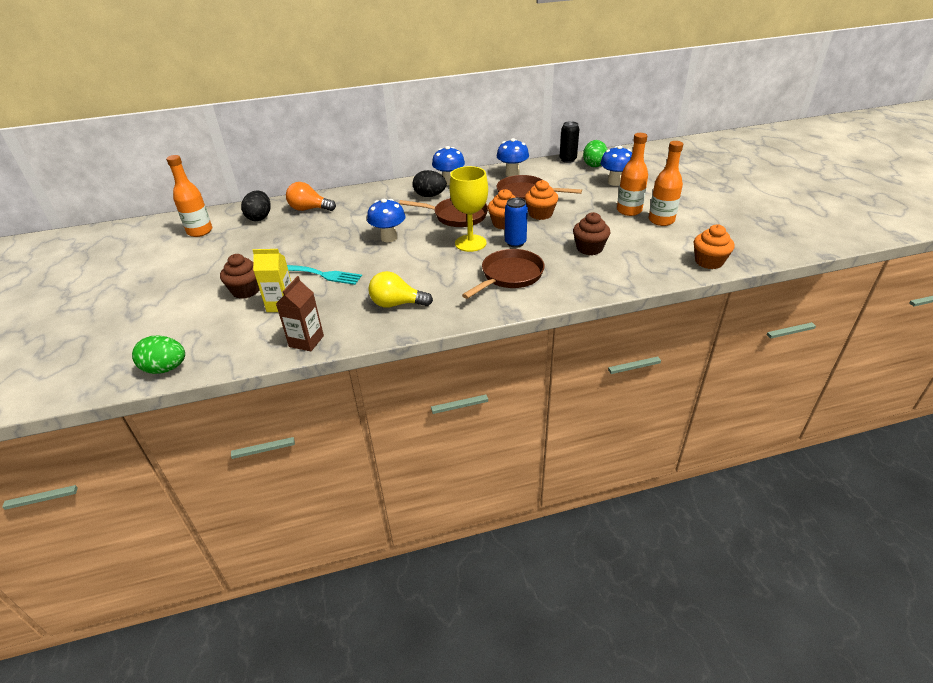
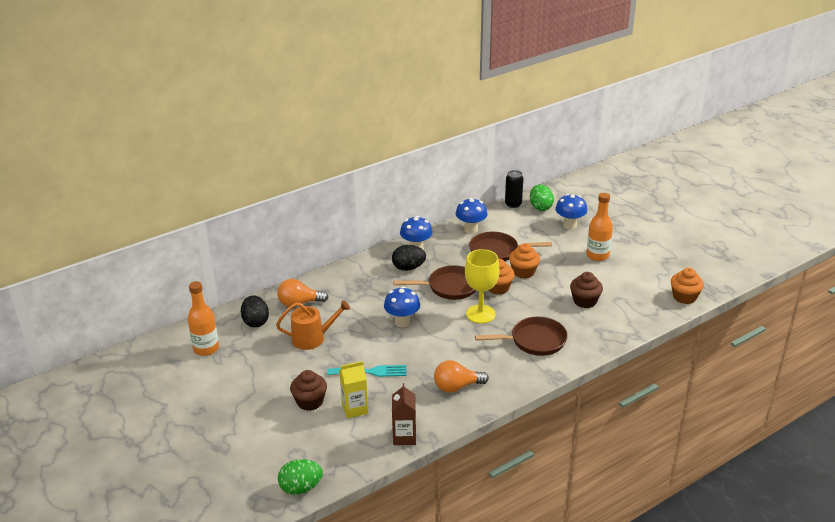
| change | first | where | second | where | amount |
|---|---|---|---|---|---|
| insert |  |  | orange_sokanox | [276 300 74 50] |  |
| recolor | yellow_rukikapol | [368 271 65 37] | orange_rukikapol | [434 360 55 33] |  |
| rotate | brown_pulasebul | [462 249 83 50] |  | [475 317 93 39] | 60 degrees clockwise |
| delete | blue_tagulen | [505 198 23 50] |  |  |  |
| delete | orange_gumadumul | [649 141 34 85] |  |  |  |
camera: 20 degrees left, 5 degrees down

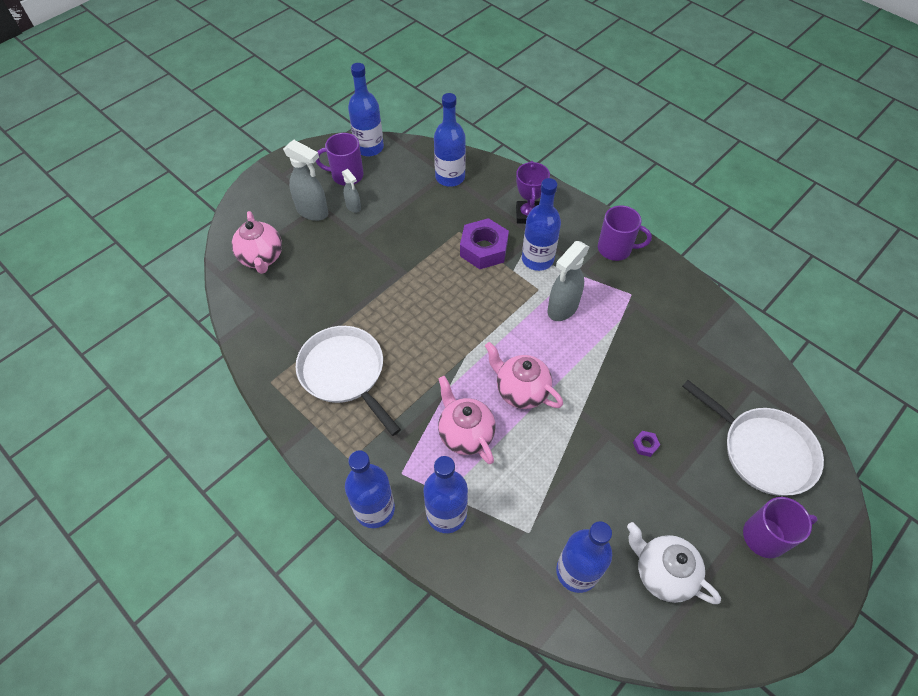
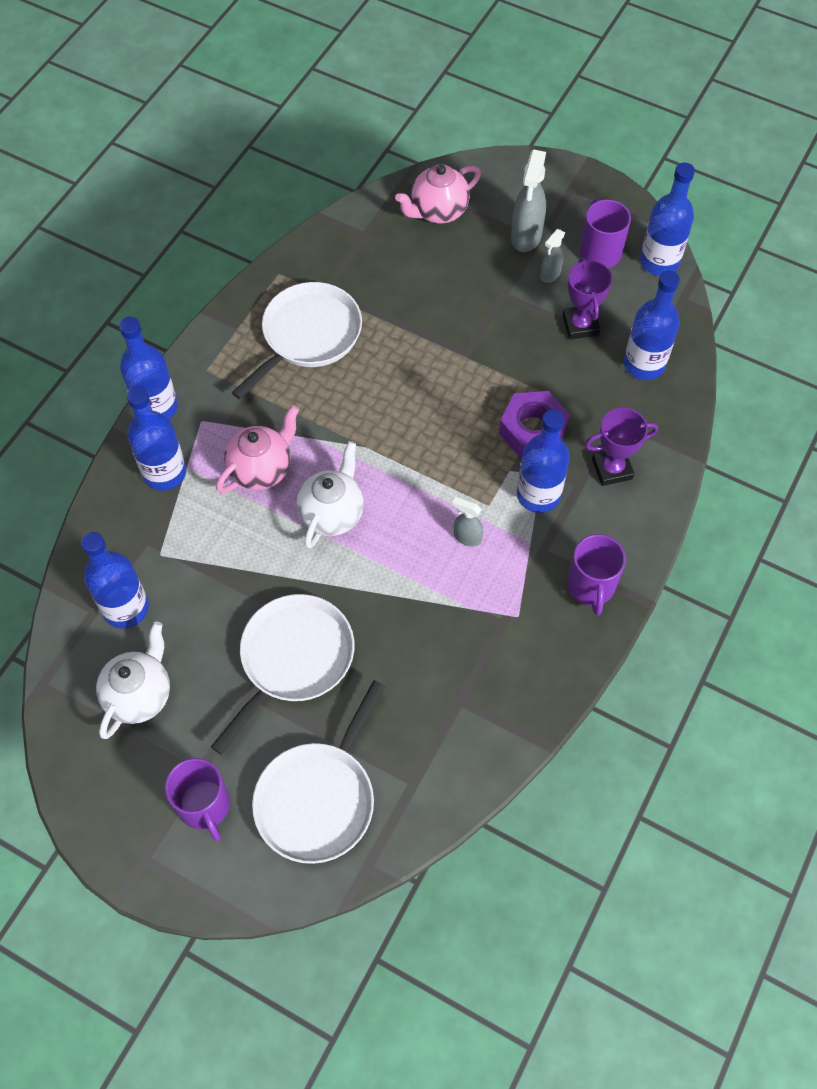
| change | first | where | second | where | amount |
|---|---|---|---|---|---|
| replace | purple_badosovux | [633 431 27 26] | white_pulasebul | [211 594 143 161] |  |
| recolor | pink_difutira | [485 342 78 67] | white_difutira | [296 441 68 108] |  |
| resize | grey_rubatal | [548 241 41 80] |  | [452 497 31 50] | x0.55 |
| insert |  |  | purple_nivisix | [562 258 50 82] |  |
camera: 75 degrees right, 5 degrees up

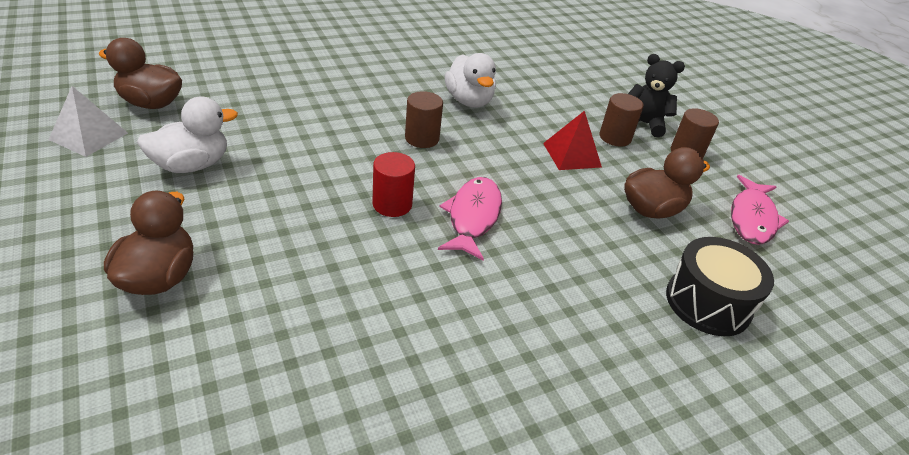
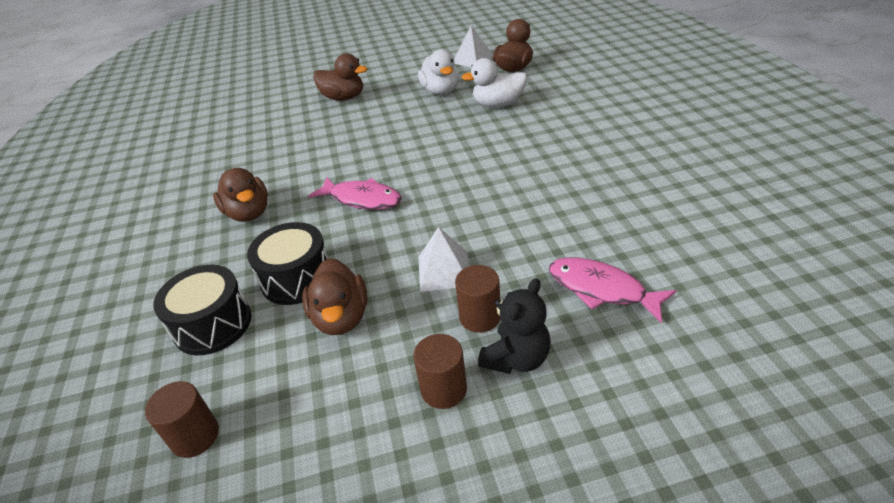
| change | first | where | second | where | amount |
|---|---|---|---|---|---|
| move | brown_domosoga | [405 91 38 57] |  | [145 381 74 77] |  |
| insert |  |  | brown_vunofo | [213 168 55 54] |  |
| insert |  |  | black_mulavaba | [247 222 81 83] |  |
| recolor | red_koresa | [543 111 59 59] | white_koresa | [419 227 50 65] |  |
| move | white_vunofo | [445 53 51 54] |  | [461 58 66 49] |  |
| move | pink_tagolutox | [731 175 58 70] |  | [549 257 128 66] |  |
| delete | red_domosoga | [372 152 43 65] |  |  |  |
camera: 110 degrees right, 0 degrees up

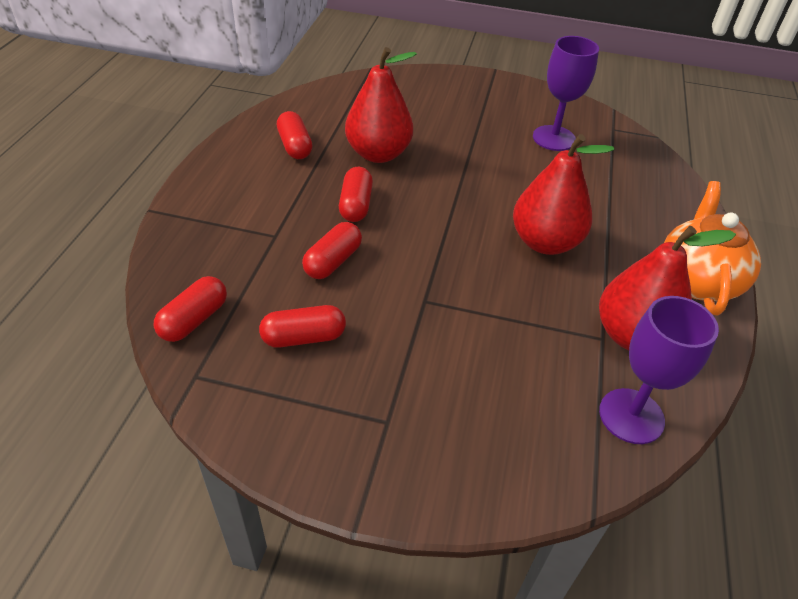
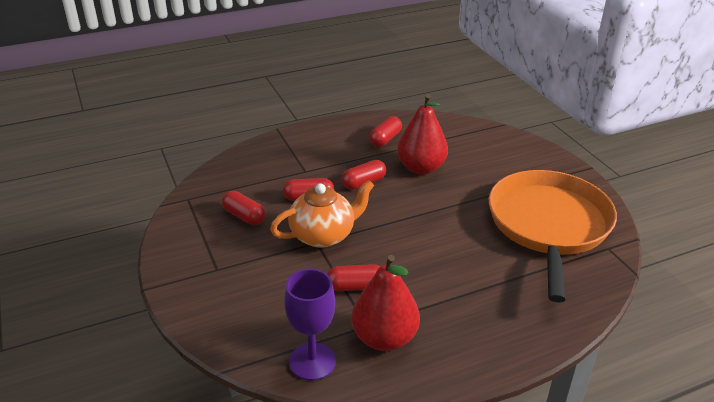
| change | first | where | second | where | amount |
|---|---|---|---|---|---|
| move | orange_difutira | [664 181 97 134] |  | [270 180 104 68] |  |
| move | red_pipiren | [154 276 73 66] |  | [327 264 53 27] |  |
| replace | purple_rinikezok | [533 36 66 115] | orange_pulasebul | [489 170 128 133] |  |
| delete | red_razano | [513 134 101 121] |  |  |  |
camera: 55 degrees right, 10 degrees down

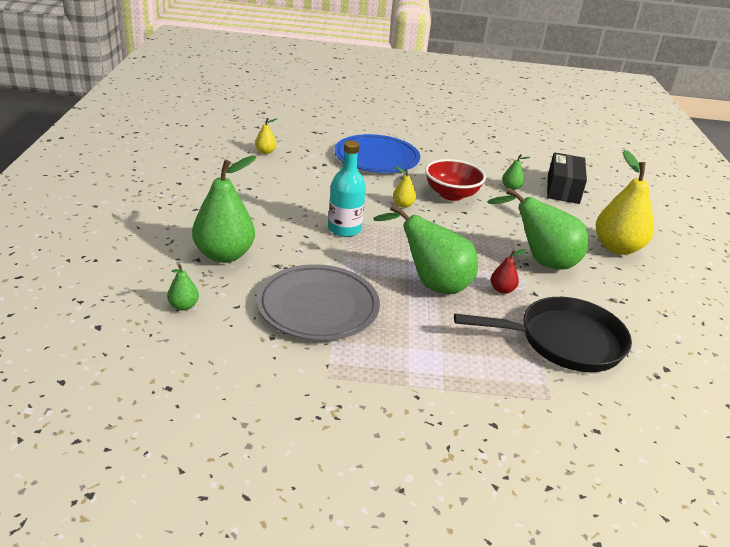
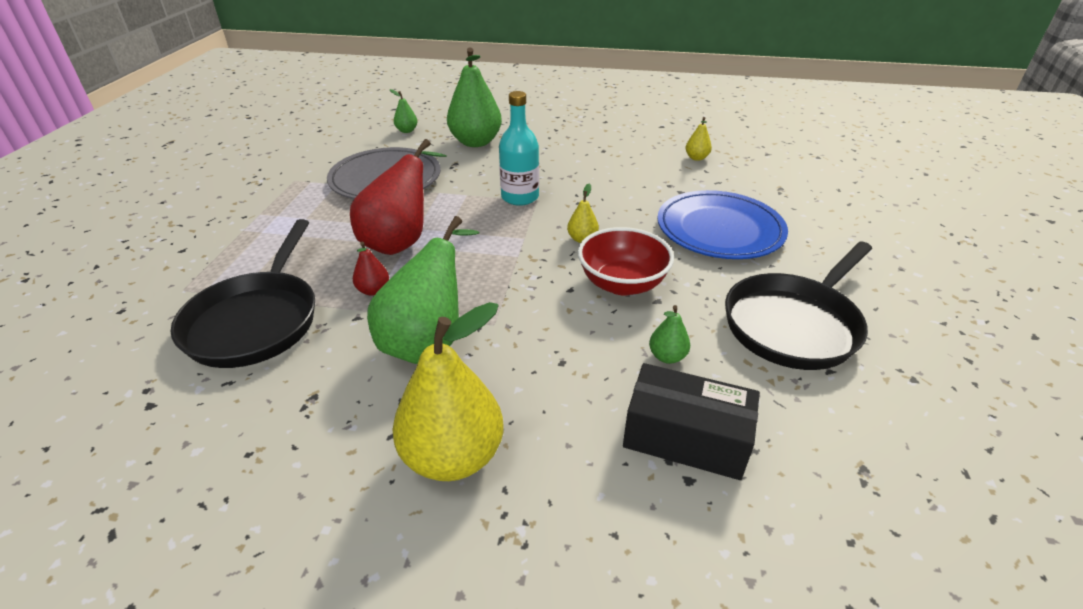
| change | first | where | second | where | amount |
|---|---|---|---|---|---|
| recolor | green_razano | [373 204 105 90] | red_razano | [350 139 97 116] |  |
| insert |  |  | black_pulasebul | [725 242 147 128] |  |
camera: 100 degrees right, 5 degrees up

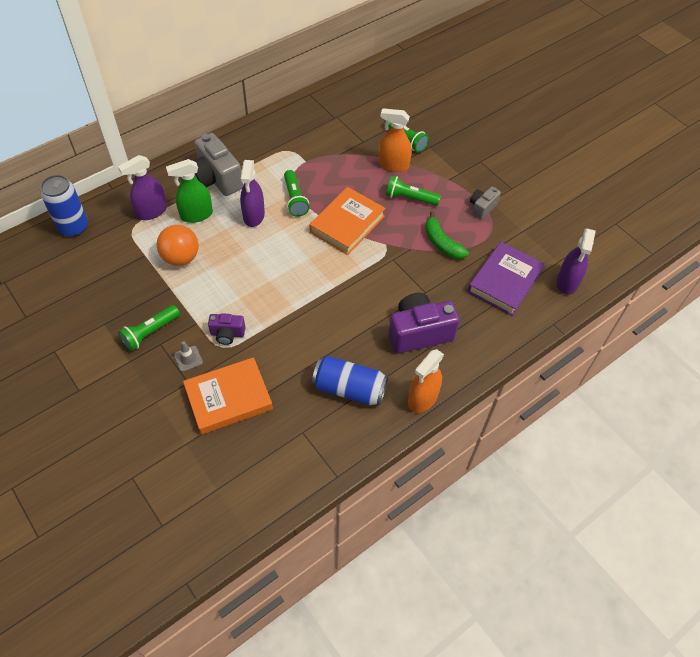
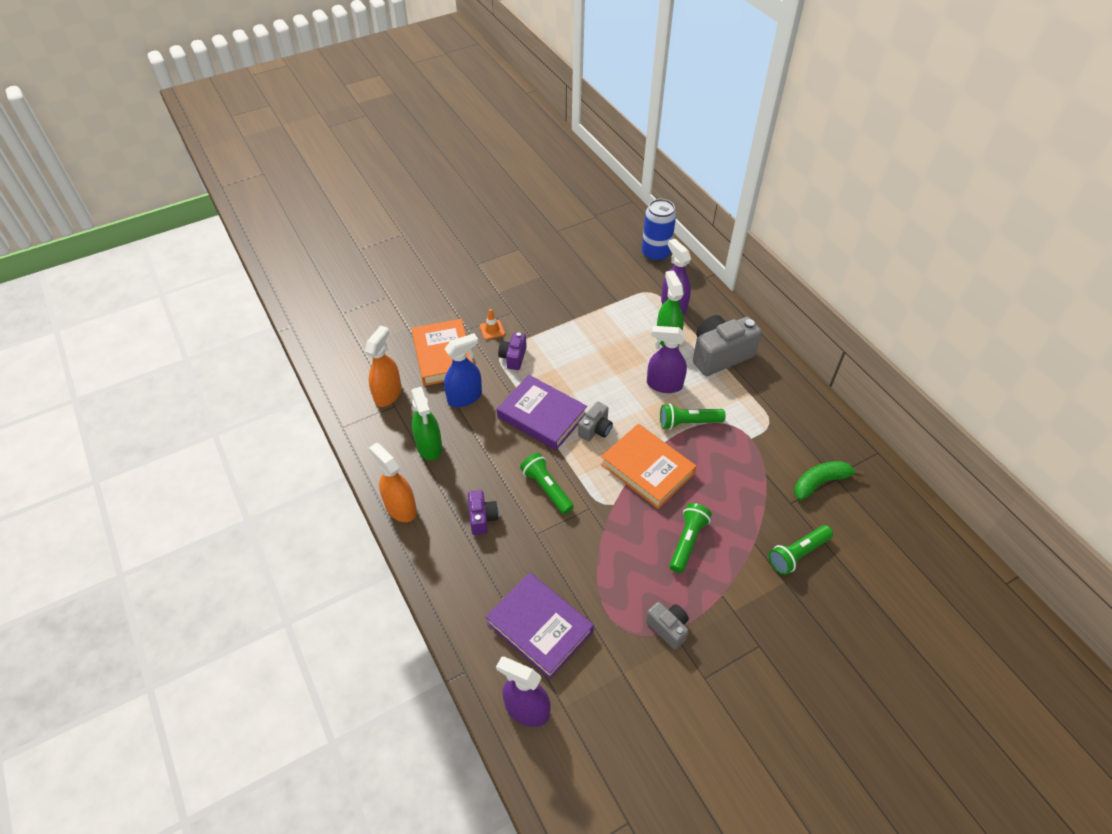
| change | first | where | second | where | amount |
|---|---|---|---|---|---|
| move | orange_rubatal | [379 108 33 64] |  | [365 326 37 81] |  |
| replace | blue_tagulen | [312 356 76 49] | green_rubatal | [411 387 31 74] |  |
| insert |  |  | blue_rubatal | [444 333 38 74] |  |
| resize | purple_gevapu | [388 293 72 61] |  | [468 490 31 45] | x0.53 |
| recolor | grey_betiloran | [174 341 29 31] | orange_betiloran | [480 309 25 31] |  |
| insert |  |  | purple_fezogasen | [497 375 90 75] |  |
| move | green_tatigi | [118 305 62 46] |  | [520 453 54 62] |  |
| insert |  |  | grey_gevapu | [578 402 35 39] |  |
| move | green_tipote | [425 211 44 48] |  | [794 461 70 39] |  |
| delete | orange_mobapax | [157 225 42 41] |  |  |  |
camera: 100 degrees right, 5 degrees down

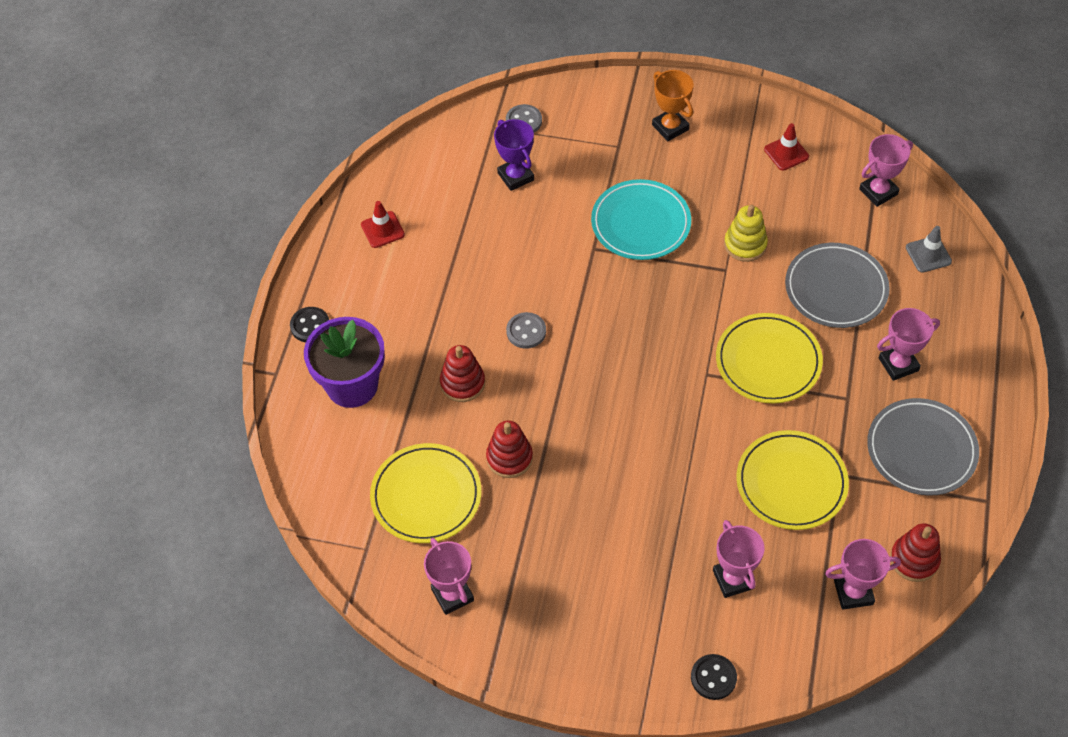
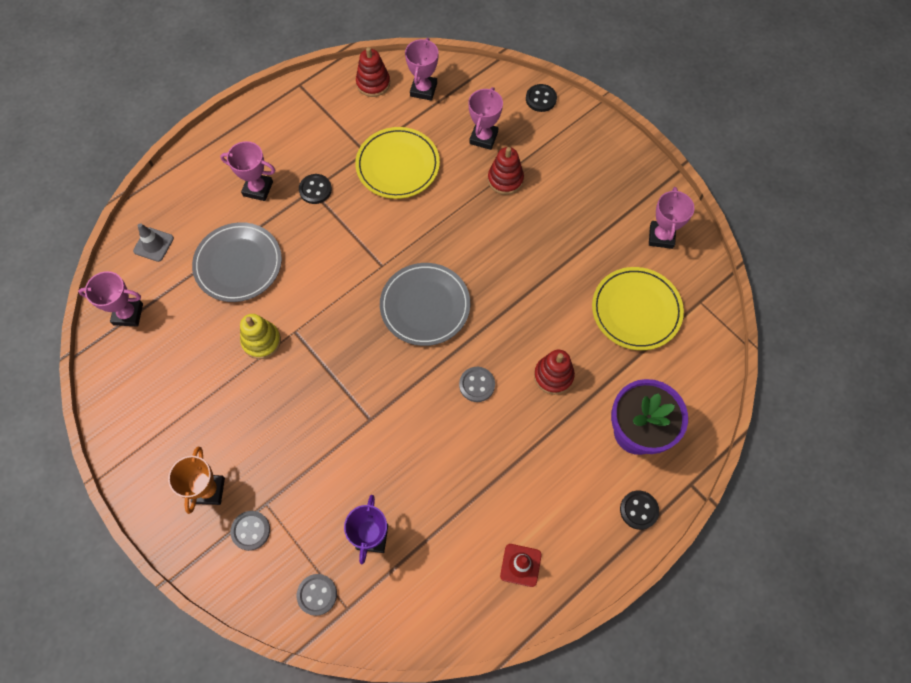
| change | first | where | second | where | amount |
|---|---|---|---|---|---|
| insert |  |  | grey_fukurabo | [230 511 40 40] |  |
| insert |  |  | black_fukurabo | [299 174 33 30] |  |
| move | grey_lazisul | [867 398 112 98] |  | [380 263 90 83] |  |
| rotate | pink_nivisix | [825 539 76 71] |  | [405 38 34 63] | 75 degrees clockwise |
| move | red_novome | [486 421 47 57] |  | [488 147 36 48] |  |
| delete | turquoise_lazisul | [591 179 100 81] |  |  |  |
| delete | yellow_lazisul | [716 313 107 91] |  |  |  |
| delete | red_betiloran | [764 123 45 48] |  |  |  |
camera: 145 degrees left, 10 degrees up

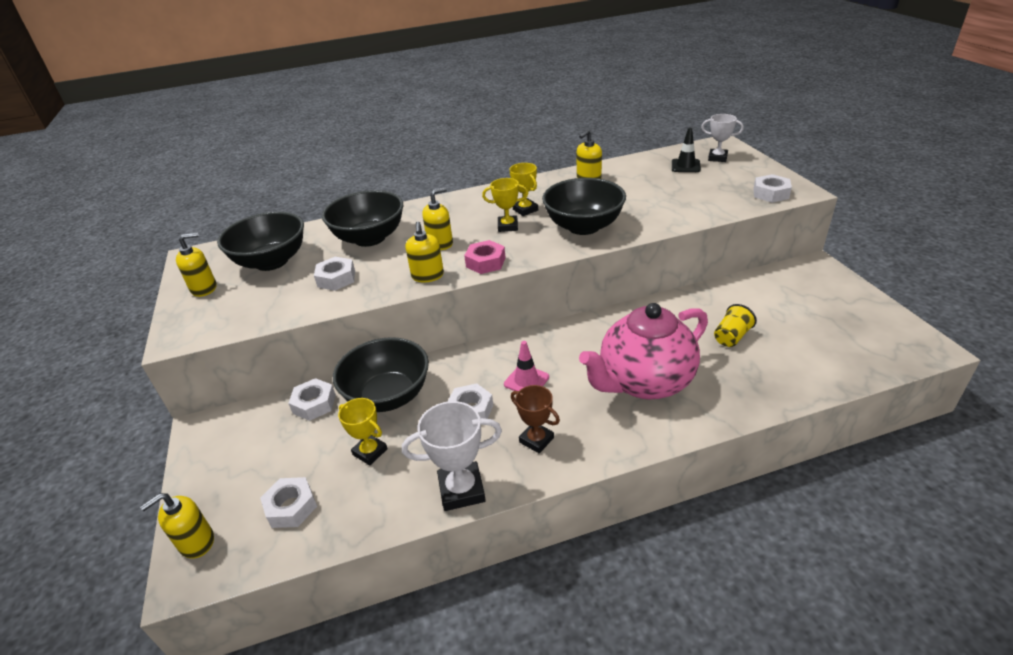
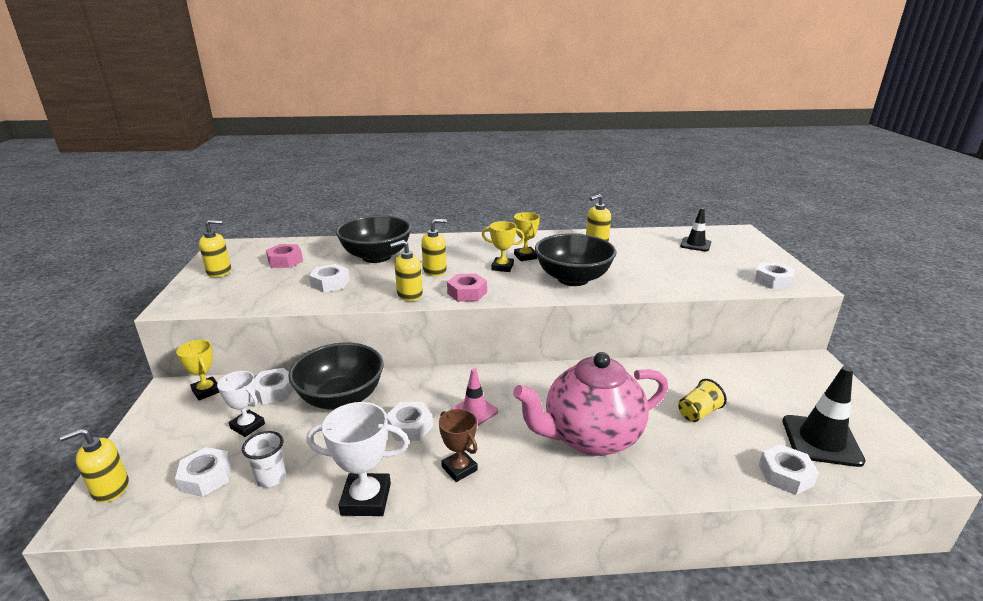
| change | first | where | second | where | amount |
|---|---|---|---|---|---|
| move | yellow_nivisix | [338 398 50 67] |  | [176 340 43 61] |  |
| move | white_nivisix | [701 114 43 48] |  | [217 371 48 66] |  |
| insert |  |  | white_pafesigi | [242 431 44 56] |  |
| replace | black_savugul | [217 212 87 59] | pink_badosovux | [266 244 37 24] |  |
| rotate | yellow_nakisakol | [405 222 39 60] |  | [390 240 33 61] | 60 degrees clockwise |
| insert |  |  | white_badosovux | [759 444 60 51] |  |
| insert |  |  | black_betiloran | [783 366 83 101] |  |
camera: 10 degrees right, 10 degrees down

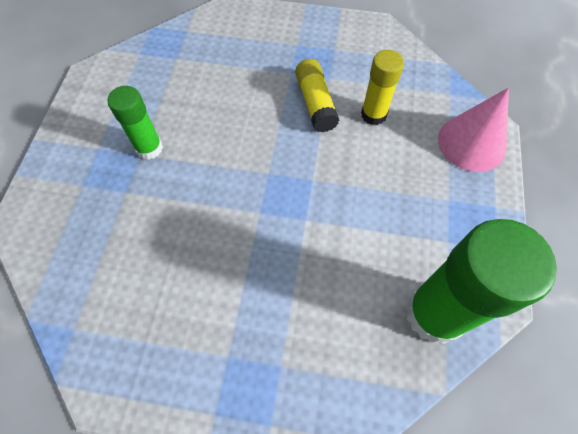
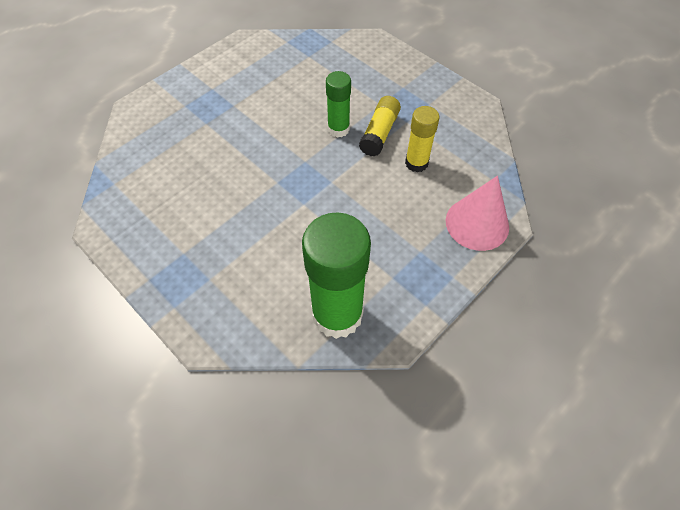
| change | first | where | second | where | amount |
|---|---|---|---|---|---|
| move | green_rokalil | [108 86 55 74] |  | [326 71 25 67] |  |
camera: 35 degrees right, 5 degrees down

